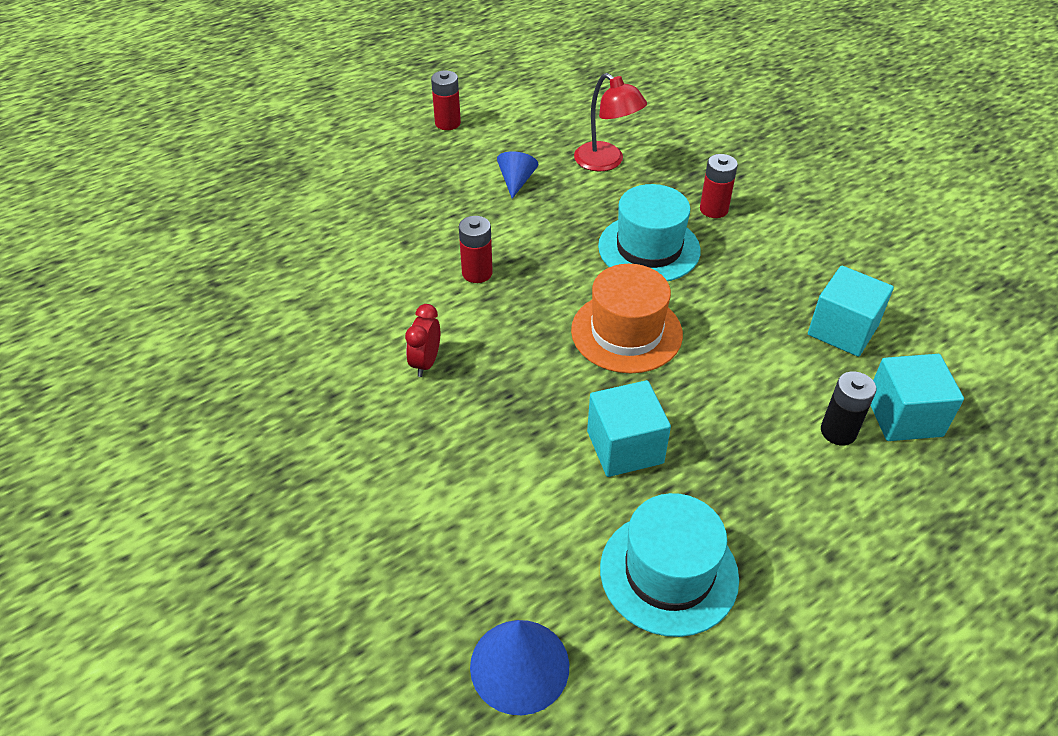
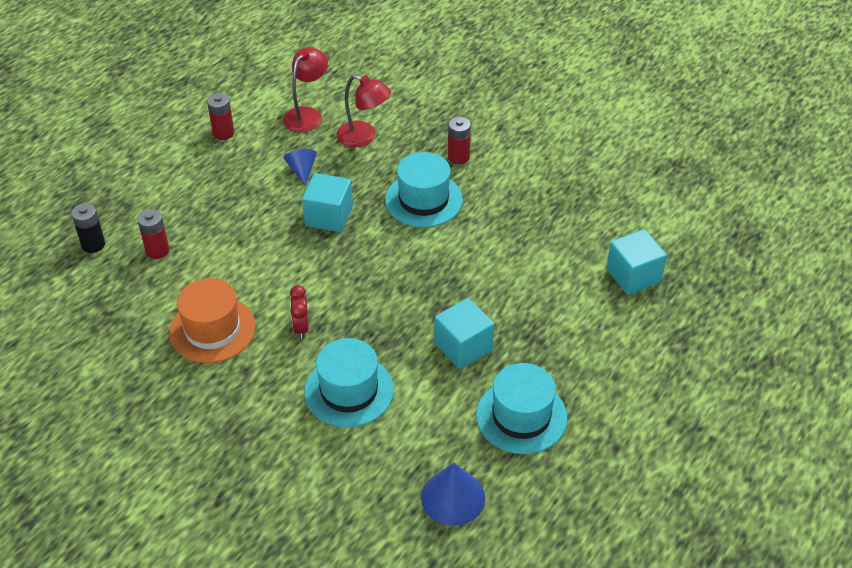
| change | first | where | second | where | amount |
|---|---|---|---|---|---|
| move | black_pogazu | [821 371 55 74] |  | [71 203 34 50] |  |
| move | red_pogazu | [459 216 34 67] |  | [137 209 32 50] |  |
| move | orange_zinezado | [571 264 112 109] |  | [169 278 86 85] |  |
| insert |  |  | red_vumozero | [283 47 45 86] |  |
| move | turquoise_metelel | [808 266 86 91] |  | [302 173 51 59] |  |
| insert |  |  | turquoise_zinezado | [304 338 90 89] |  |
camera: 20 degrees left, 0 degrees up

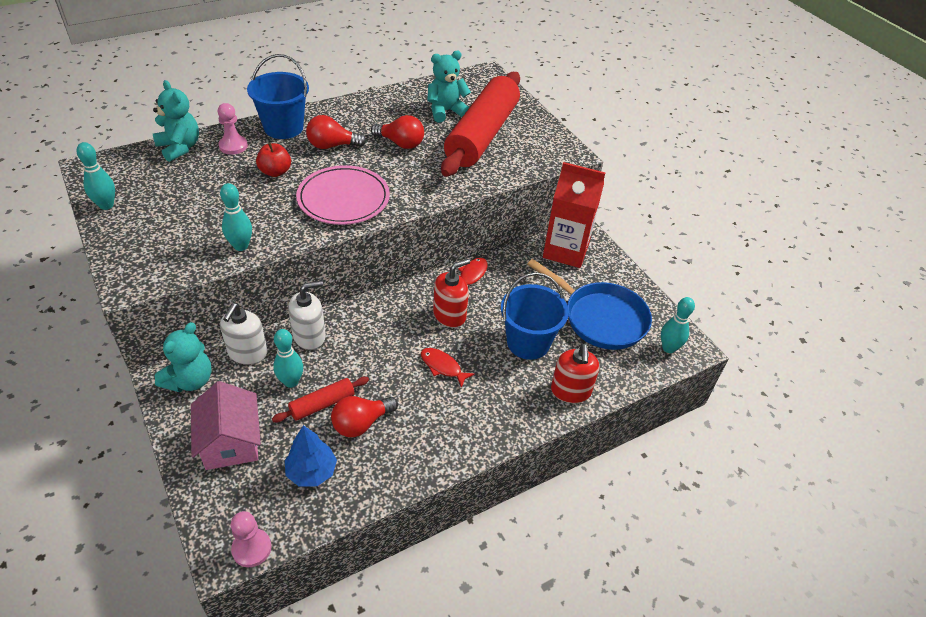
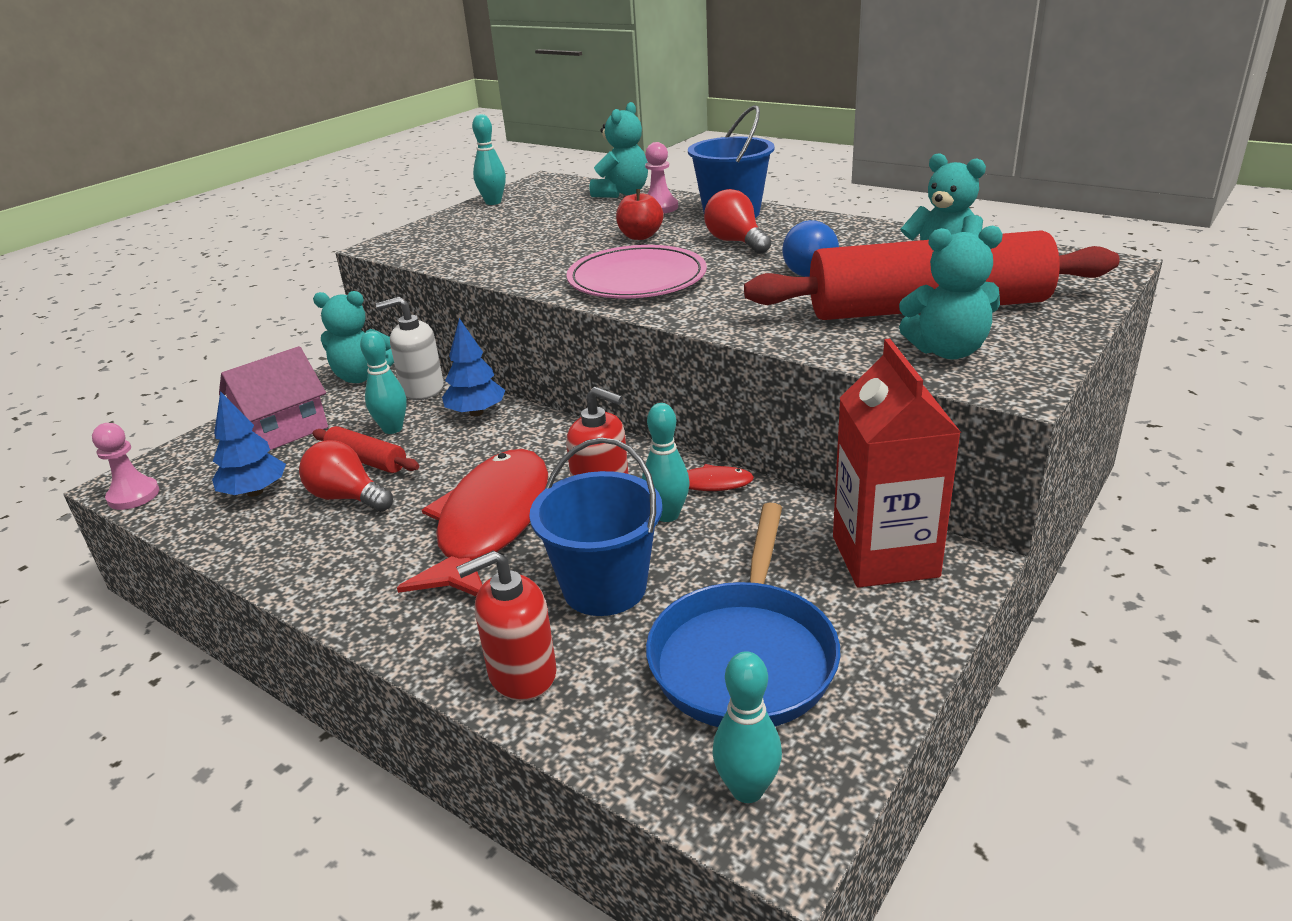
| change | first | where | second | where | amount |
|---|---|---|---|---|---|
| resize | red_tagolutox | [421 348 54 40] |  | [397 449 151 147] | x2.36 |
| replace | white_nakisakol | [288 280 38 70] | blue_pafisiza | [442 318 63 98] |  |
| move | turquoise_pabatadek | [220 183 32 68] |  | [642 403 47 119] |  |
| recolor | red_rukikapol | [371 115 53 34] | blue_rukikapol | [782 220 57 57] |  |
| insert |  |  | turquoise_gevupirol | [899 226 104 133] |  |
camera: 70 degrees right, 15 degrees down

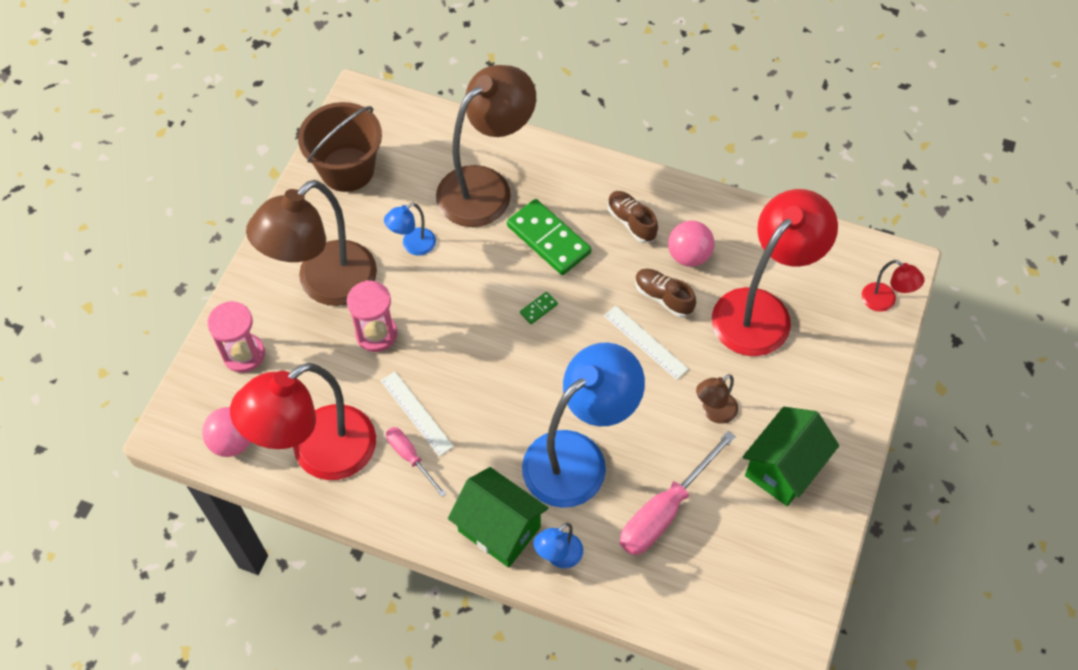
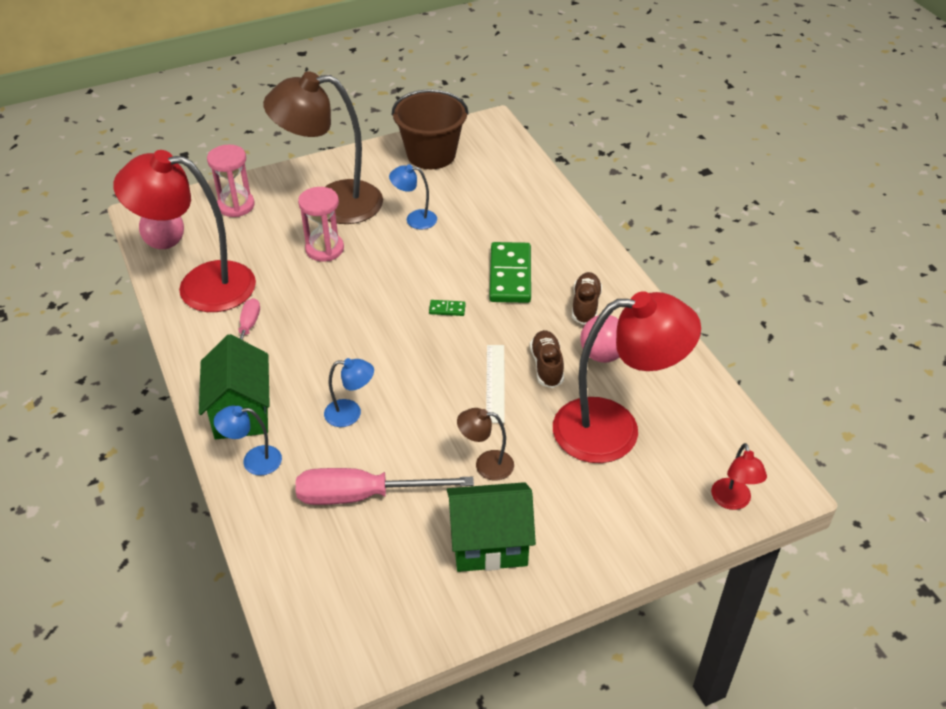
| change | first | where | second | where | amount |
|---|---|---|---|---|---|
| resize | blue_vumozero | [522 342 123 166] |  | [324 358 50 69] | x0.44 |
| delete | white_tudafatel | [381 372 73 84] |  |  |  |
| delete | brown_vumozero | [436 65 100 162] |  |  |  |
camera: 45 degrees right, 15 degrees down

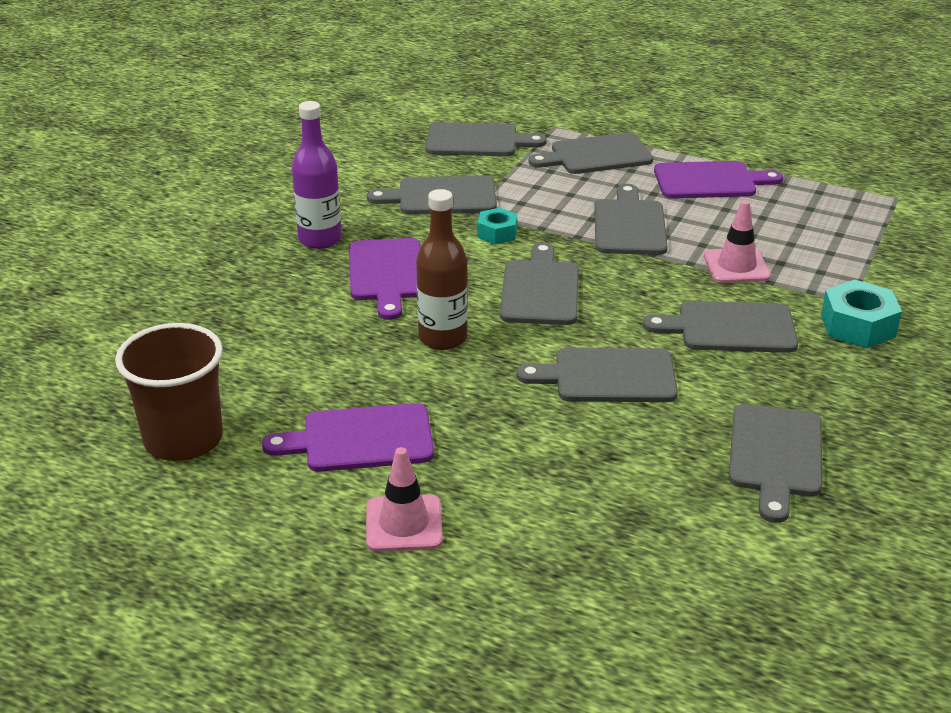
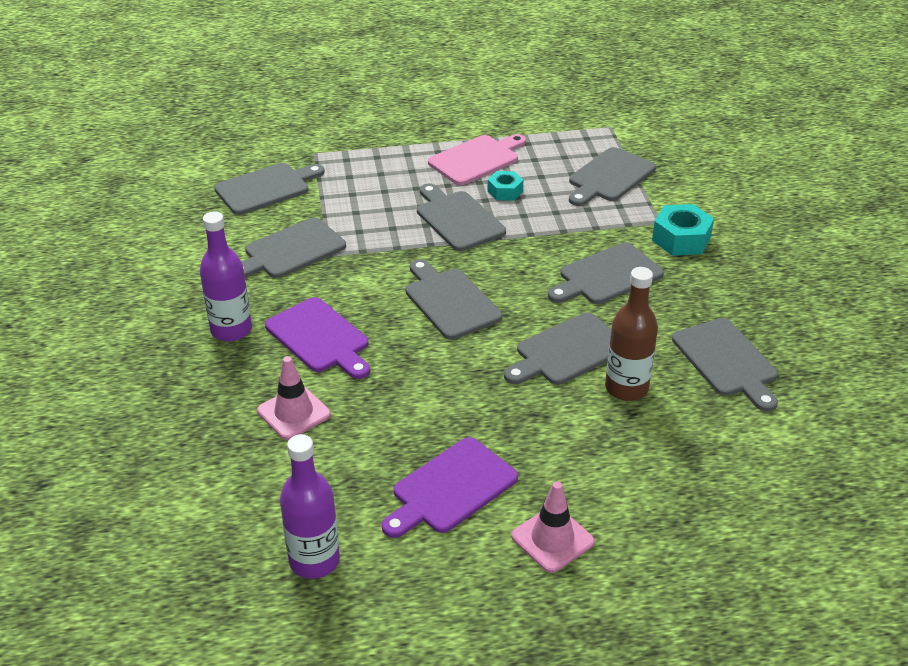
| change | first | where | second | where | amount |
|---|---|---|---|---|---|
| move | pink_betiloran | [704 200 67 83] |  | [257 356 74 84] |  |
| replace | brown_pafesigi | [115 323 108 138] | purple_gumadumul | [280 434 60 145] |  |
| recolor | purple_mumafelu | [654 161 129 38] | pink_mumafelu | [428 134 98 51] |  |
| move | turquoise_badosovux | [478 208 39 36] |  | [487 171 36 30] |  |
| move | grey_mumafelu | [528 133 126 41] |  | [569 147 87 59] |  |
| move | brown_gumadumul | [416 189 52 161] |  | [605 267 53 134] |  |
camera: 35 degrees left, 5 degrees up

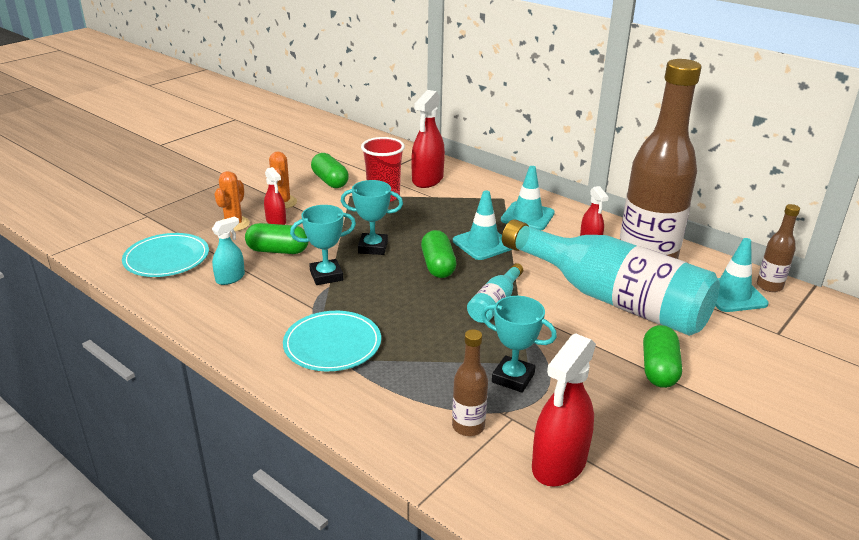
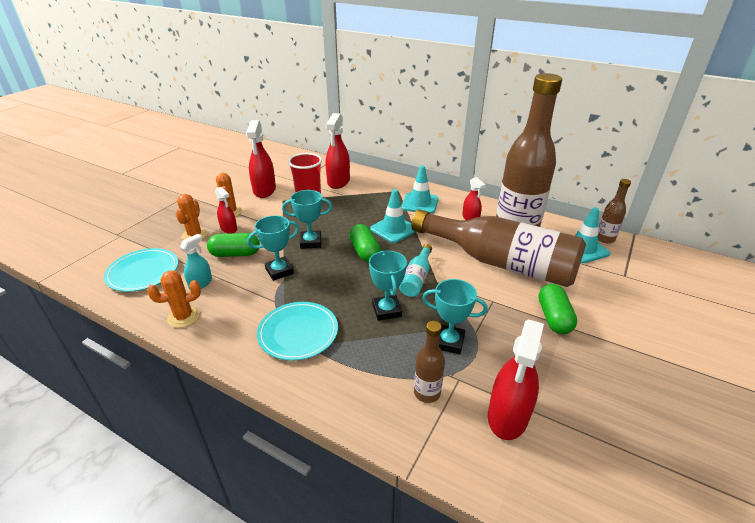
| change | first | where | second | where | amount |
|---|---|---|---|---|---|
| insert |  |  | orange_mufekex | [147 271 54 57] |  |
| replace | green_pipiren | [311 153 38 35] | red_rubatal | [246 120 30 78] |  |
| insert |  |  | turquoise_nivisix | [369 250 38 71] |  |
| recolor | turquoise_gumadumul | [502 219 218 117] | brown_gumadumul | [411 210 175 77] |  |
camera: 10 degrees left, 5 degrees up

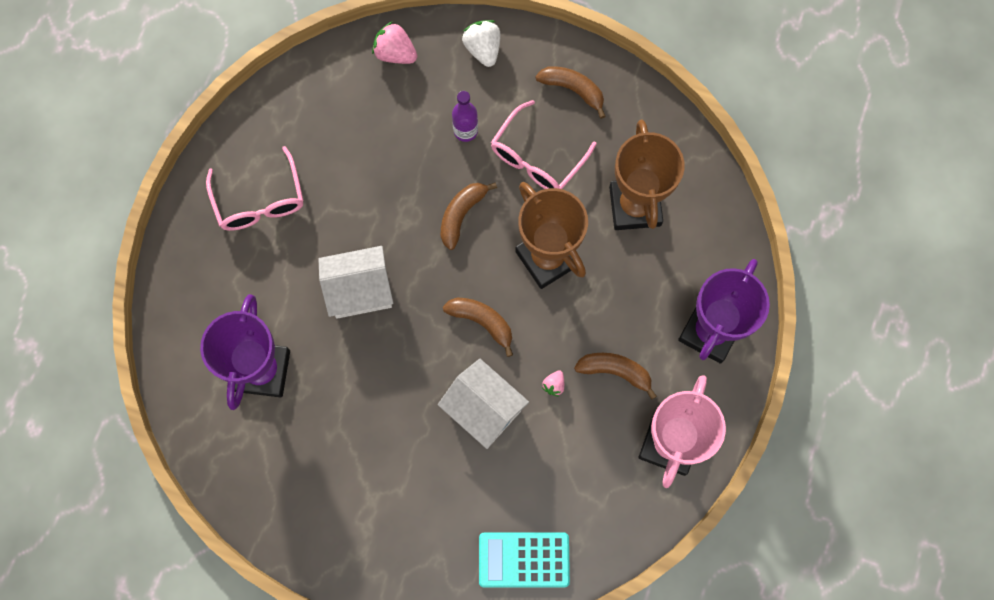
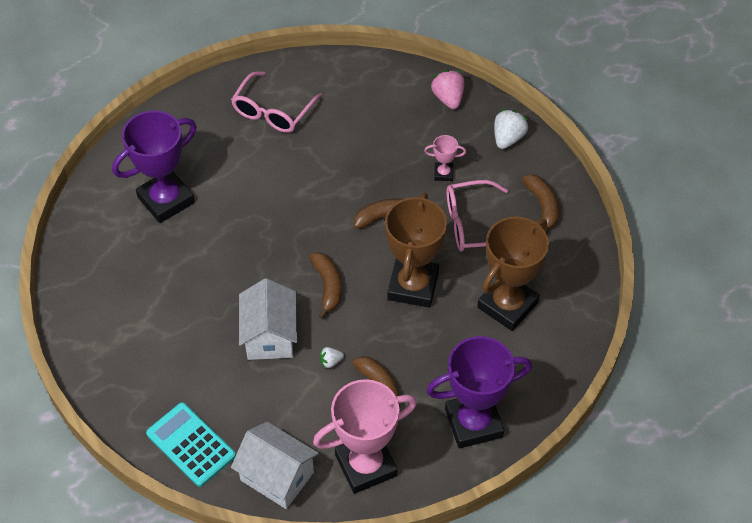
| change | first | where | second | where | amount |
|---|---|---|---|---|---|
| move | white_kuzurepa | [318 246 75 73] |  | [231 422 88 87] |  |
| recolor | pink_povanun | [542 370 22 26] | white_povanun | [319 347 25 21] |  |
| replace | purple_gumadumul | [452 91 26 51] | pink_nivisix | [424 135 42 46] |  |
camera: 45 degrees right, 20 degrees down

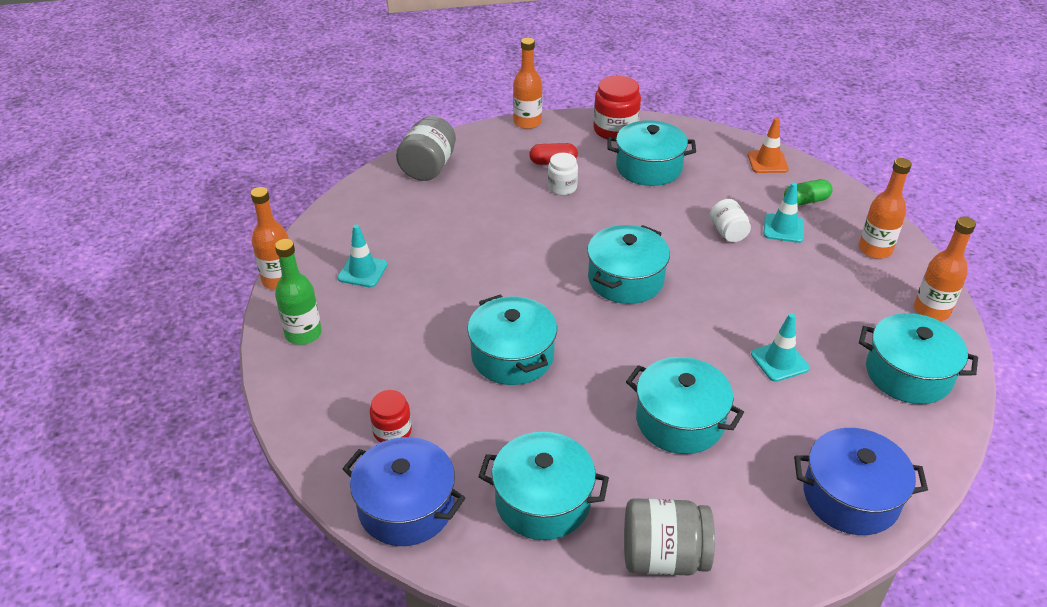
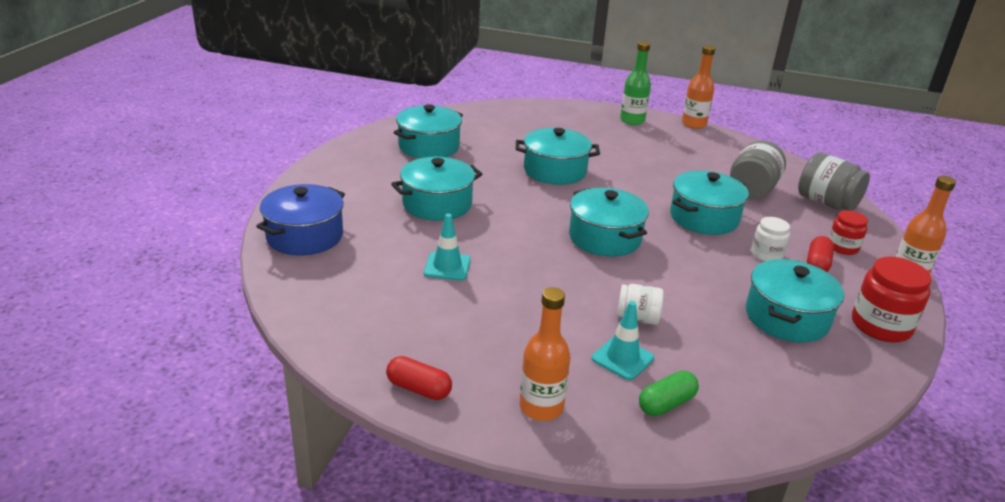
| change | first | where | second | where | amount |
|---|---|---|---|---|---|
| replace | orange_gumadumul | [914 217 62 104] | red_pipiren | [386 356 66 44] |  |
| rotate | green_pipiren | [784 179 49 26] |  | [639 370 60 46] | 45 degrees clockwise |
| move | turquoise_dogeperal | [859 313 119 91] |  | [670 170 79 65] |  |
| move | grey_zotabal | [624 498 91 78] |  | [730 140 56 59] |  |
| move | red_zotabal | [370 390 42 53] |  | [829 210 39 45] |  |
| delete | turquoise_betiloran | [337 224 51 64] |  |  |  |
| delete | blue_dogeperal | [343 437 123 109] |  |  |  |
| delete | orange_betiloran | [748 118 41 55] |  |  |  |
camera: 115 degrees right, 10 degrees down

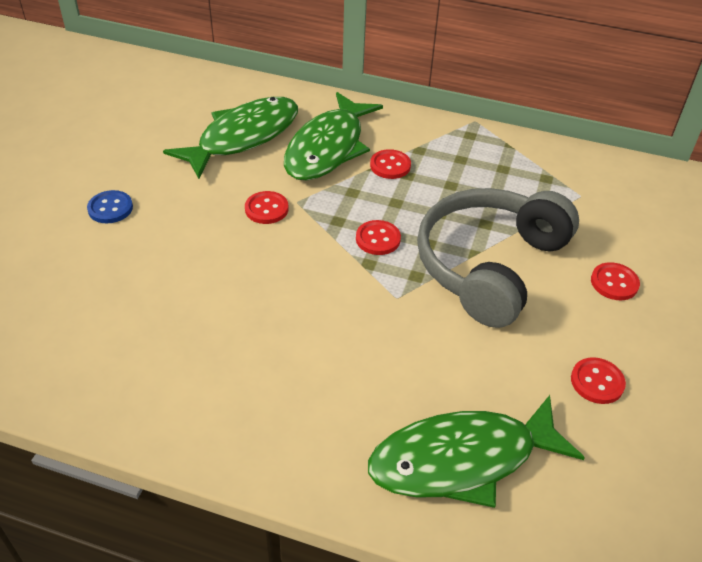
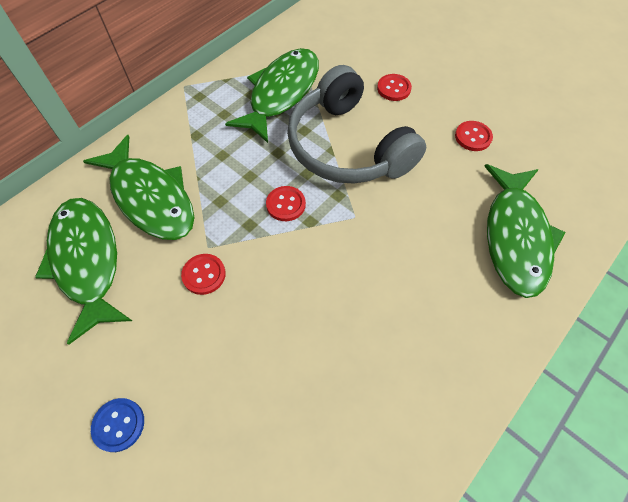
| change | first | where | second | where | amount |
|---|---|---|---|---|---|
| insert |  |  | green_tagolutox | [225 48 94 95] |  |
| delete | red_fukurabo | [370 149 41 30] |  |  |  |
camera: 65 degrees left, 15 degrees up

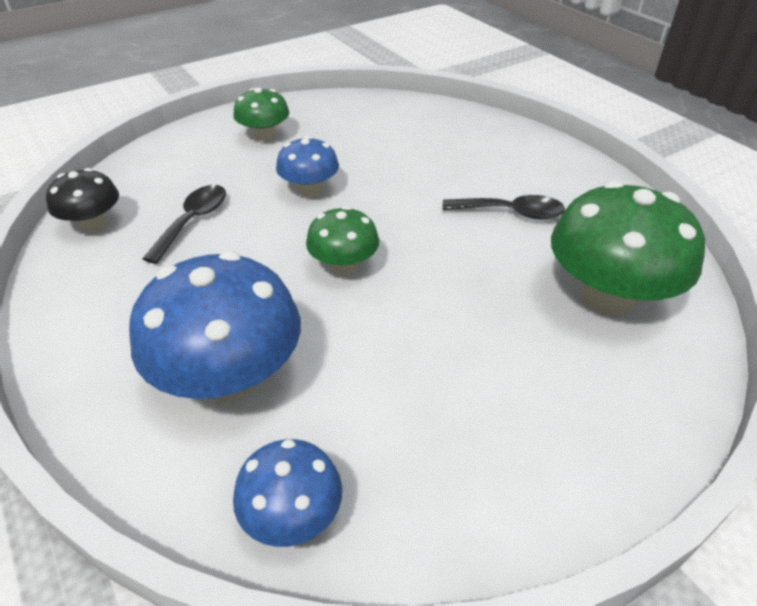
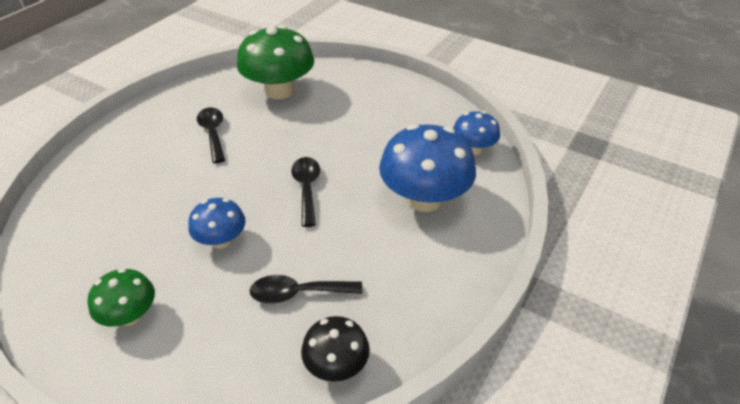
| change | first | where | second | where | amount |
|---|---|---|---|---|---|
| replace | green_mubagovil | [306 206 73 69] | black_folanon | [291 157 29 70] |  |
camera: 115 degrees left, 0 degrees up

